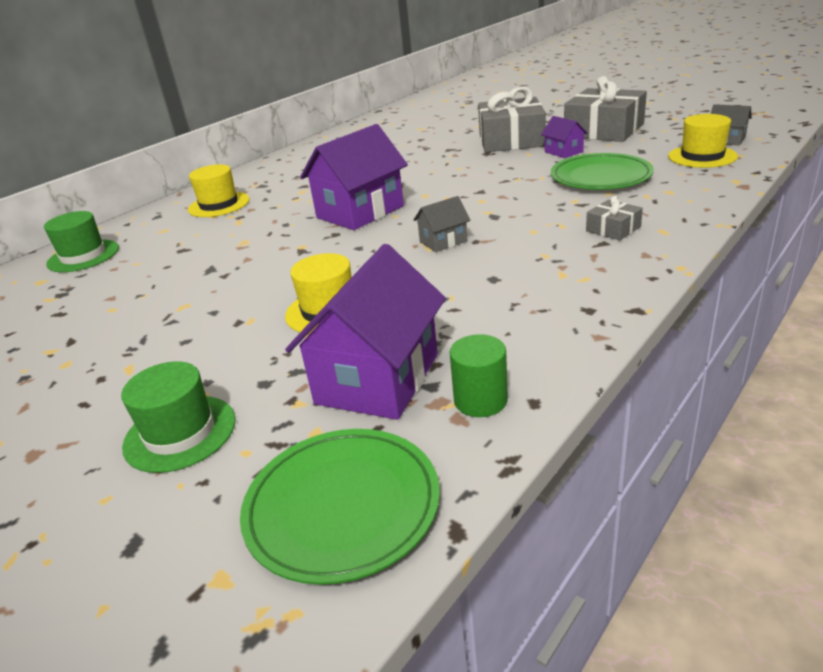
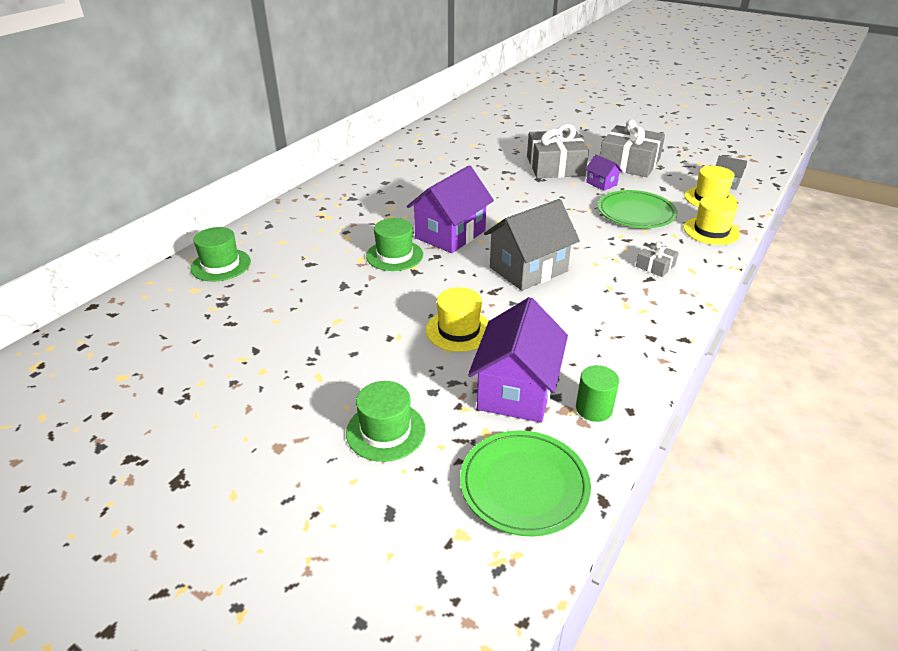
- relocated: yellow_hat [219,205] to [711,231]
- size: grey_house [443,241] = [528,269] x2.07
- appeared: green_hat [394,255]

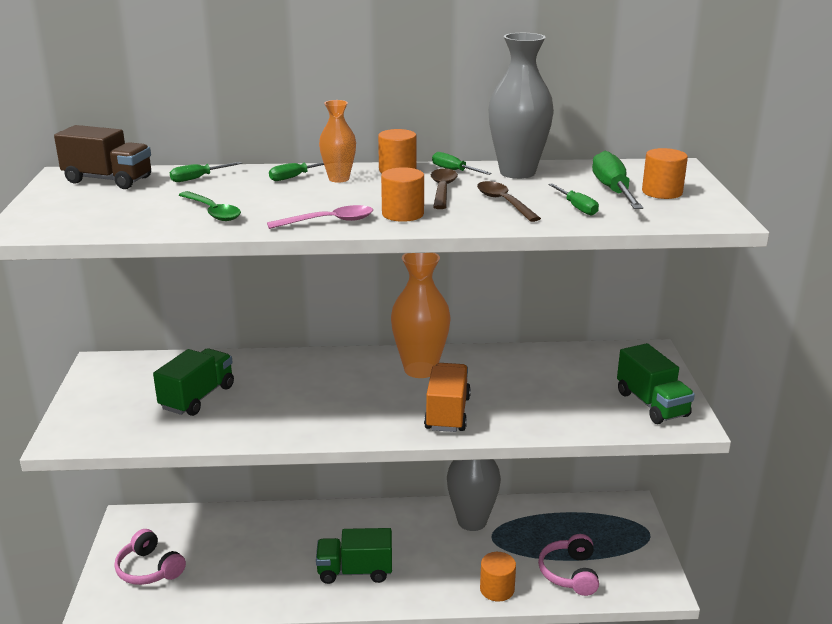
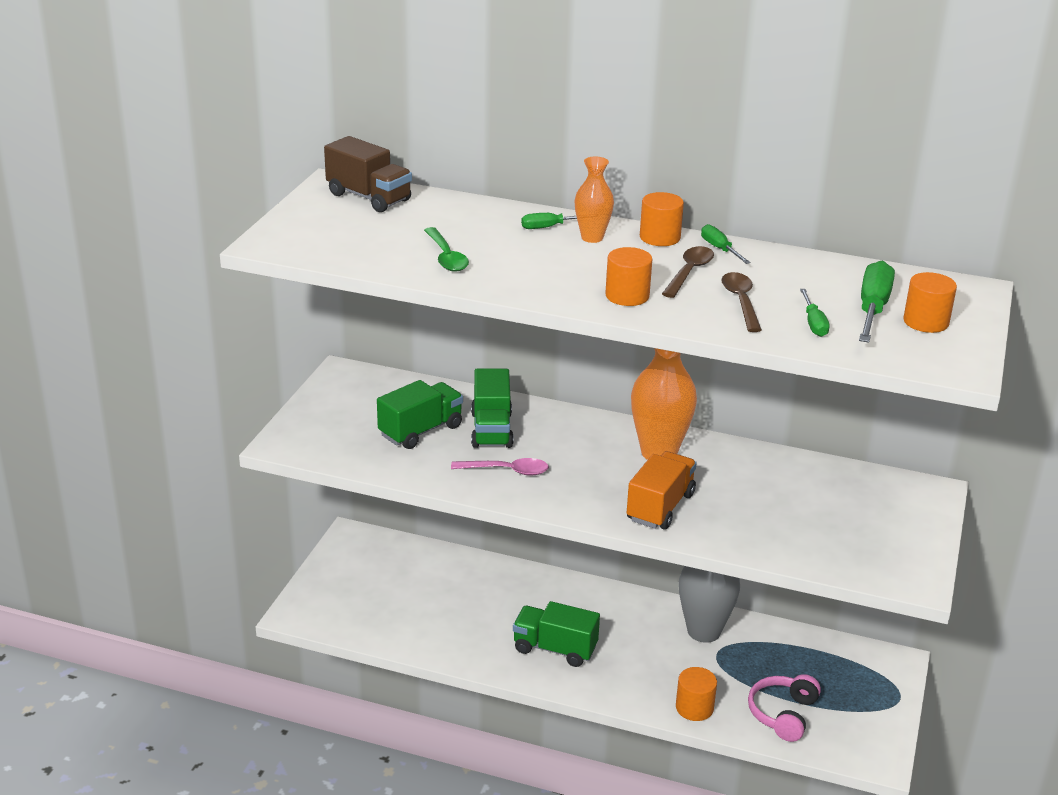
- missing: grey_vase [517,172]
- missing: green_screwdriver [198,178]
- relocated: pink_spoon [328,221] to [506,471]
- relocated: green_truck [652,404] to [491,430]
- missing: pink_headphones [149,569]

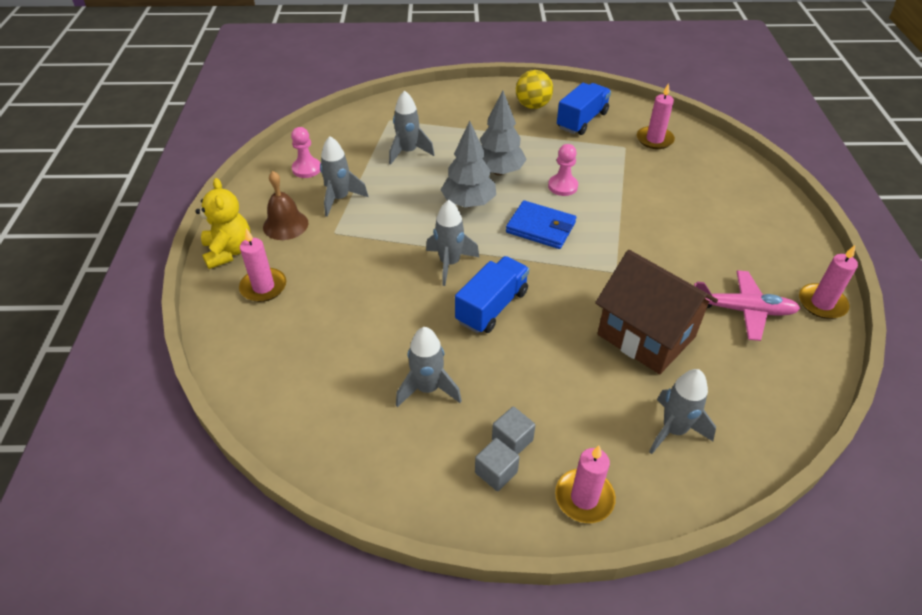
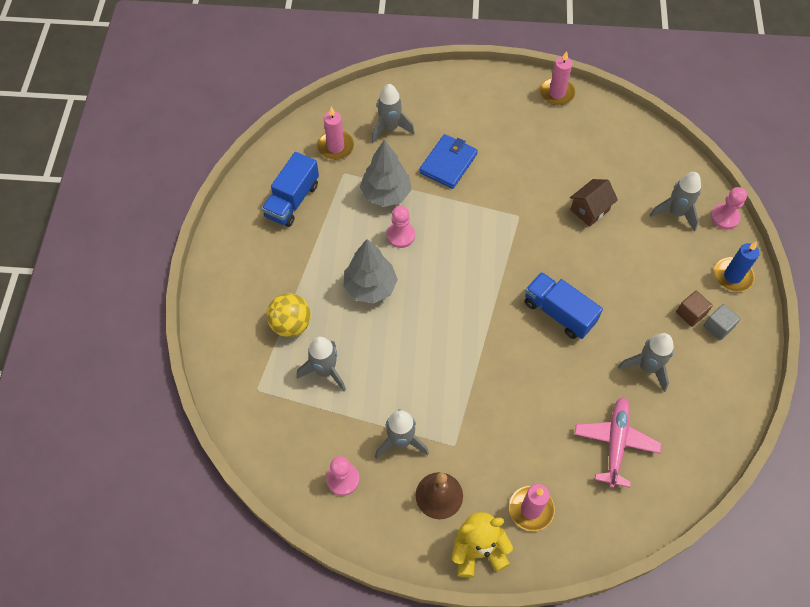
- relocated: yellow_ball [532,106] to [291,324]
- spun: blue_truck [582,120] = [292,200] 105 degrees counterclockwise
- relocated: grey_tree [468,203] to [386,194]
- relocated: grey_rocket [450,263] to [390,128]
- relocated: blue_wallet [541,227] to [448,163]
- size: brown_house [646,335] = [589,210] x0.52
- relocated: pink_plane [742,310] to [615,443]
- colour: grey_cube [512,440] to brown_cube [690,313]
- colour: pink_candle [584,498] to blue_candle [732,276]
- appeared: pink_pawn [724,217]

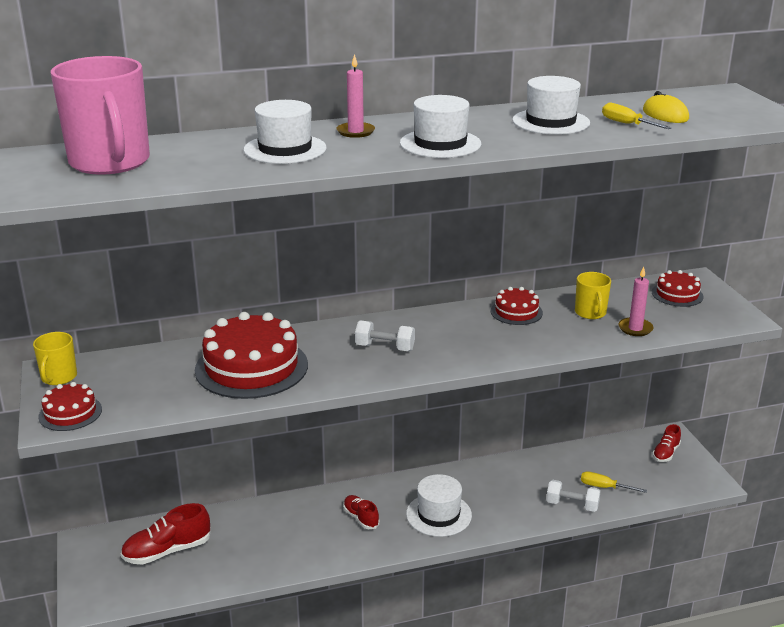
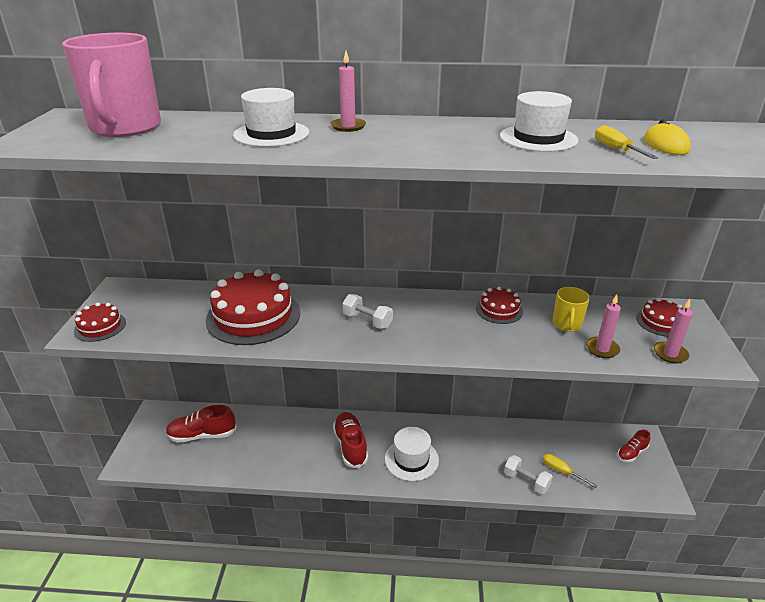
- missing: white_hat [440,144]
- missing: yellow_mug [58,377]
- size: red_shoe [361,518] = [350,445] x1.66
- appeared: pink_candle [670,354]

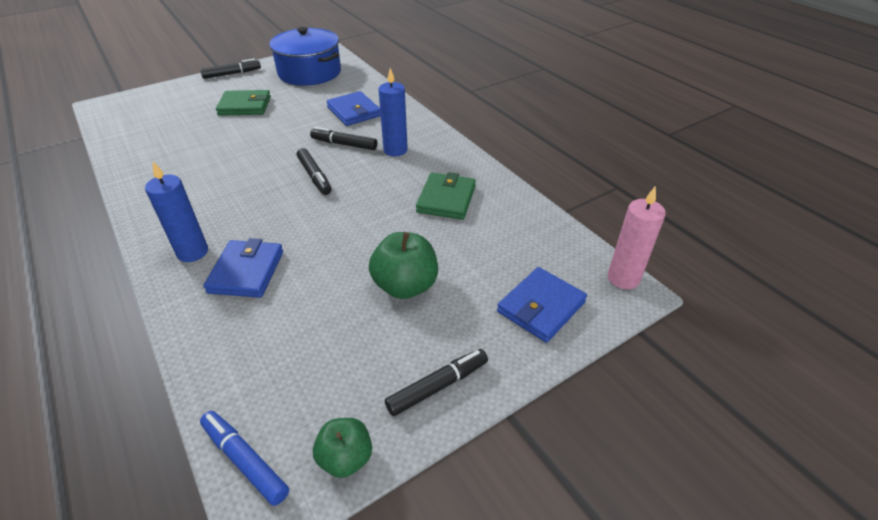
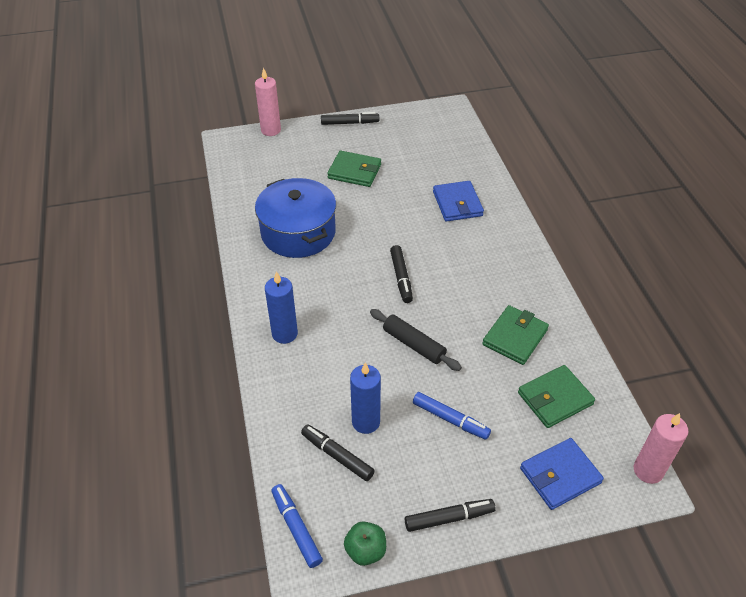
- relocated: blue_pot [309,72] to [298,232]
- relocated: blue_candle [395,150] to [366,422]
- relocated: black_marker [344,144] to [337,456]
- exchanged: green_apple [405,286] to blue_marker [450,419]
- missing: blue_wallet [246,272]
- appeared: pink_candle [271,130]
- appeared: black_rolling_pin [413,344]
- appeared: green_wallet [555,398]

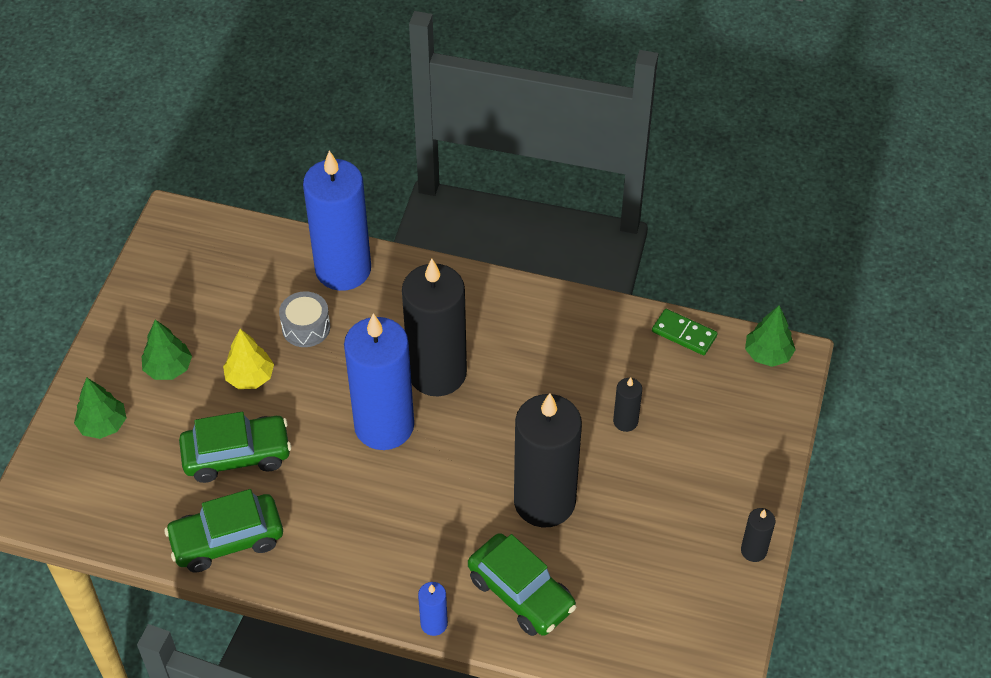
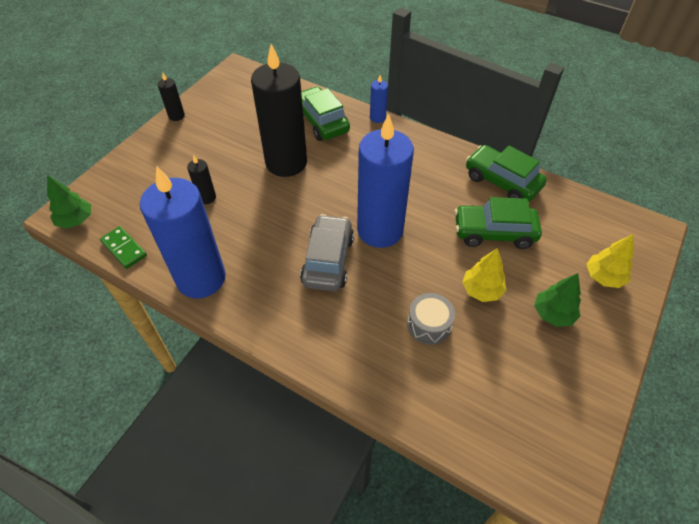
- relocated: blue_candle [343,269] to [201,278]
- exchanged: black_candle [437,373] to grey_car [328,260]
- colour: green_tree [103,425] to yellow_tree [604,277]
- spun: green_car [227,540] = [502,182] 135 degrees counterclockwise

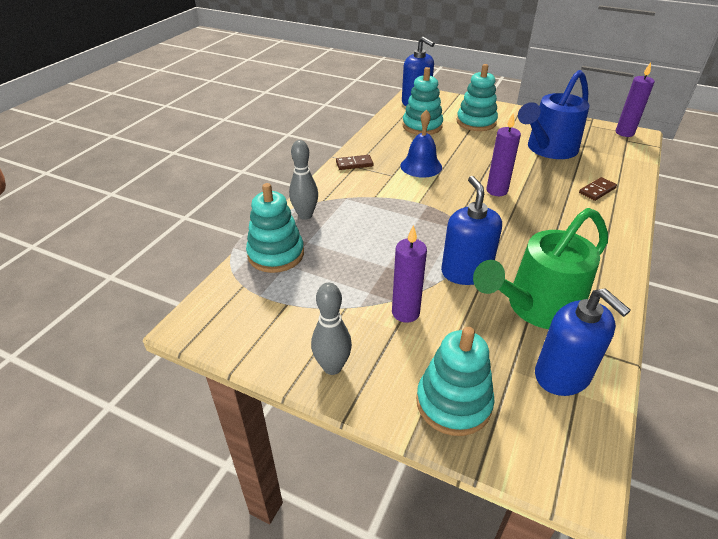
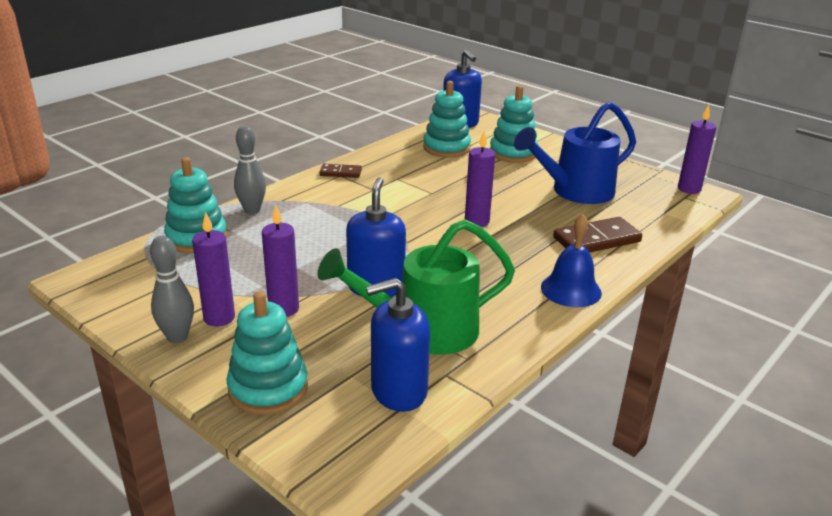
- relocated: blue_bell [421,166] to [571,290]
- size: brown_domino [597,190] = [597,240] x1.74
- spun: blue_soap_dispenser [562,375] = [398,391] 90 degrees clockwise
- appeared: purple_candle [219,318]

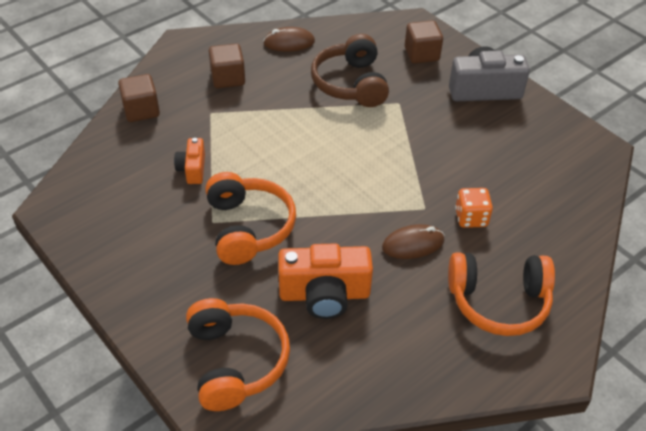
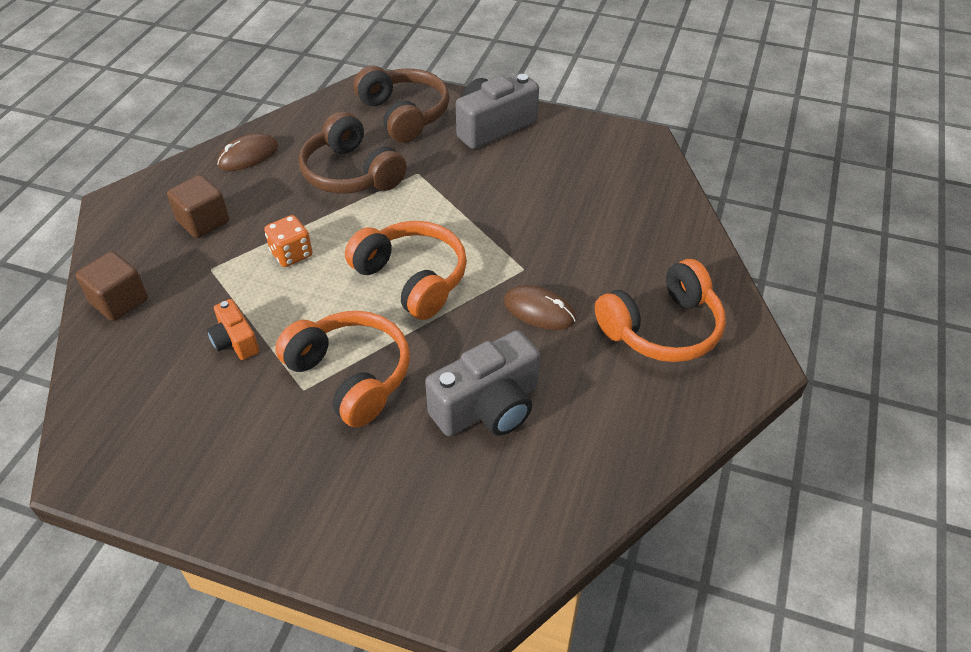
- exchanged: brown_cube [421,54] to brown_headphones [404,114]
- relocated: orange_dice [471,218] to [291,254]
- spun: brown_mouse [413,244] = [539,311] 75 degrees clockwise
- colour: orange_camera [324,294] to grey_camera [488,407]
- relocated: orange_headphones [236,361] to [412,278]

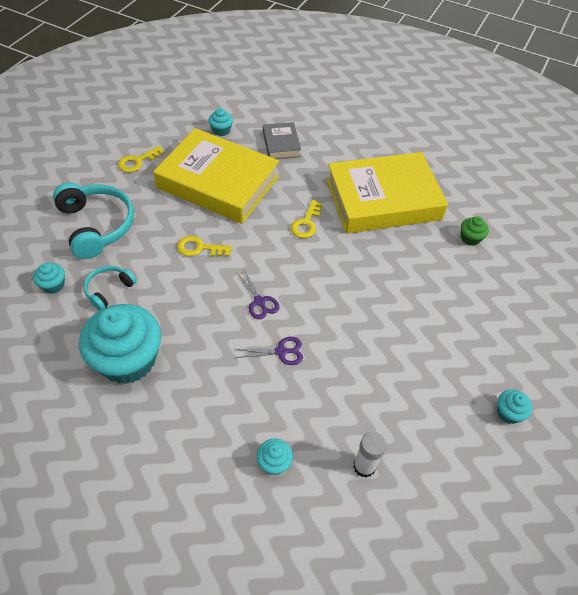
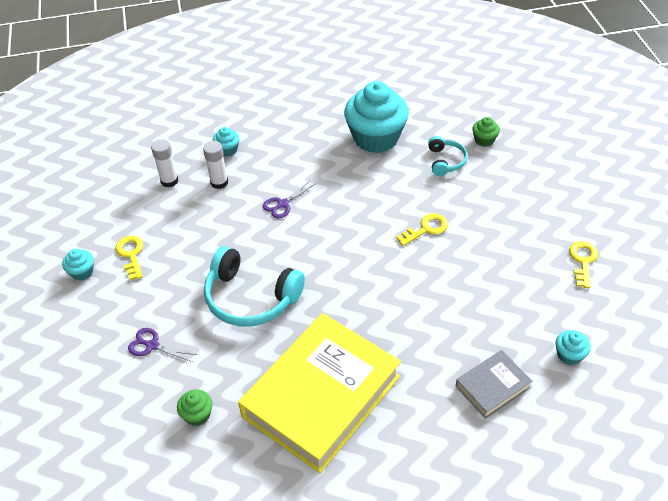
- spun: grey_book [281,144] = [492,387] 75 degrees counterclockwise
- missing: yellow_book [218,182]
- relocated: turquoise_headphones [97,225] to [250,298]
- relocated: yellow_key [306,223] to [131,254]
- colour: turquoise_cupcake [53,285] to green_cupcake [484,140]
- relocated: purple_scissors [259,301] to [152,345]
- appeared: white_glue_stick [219,182]

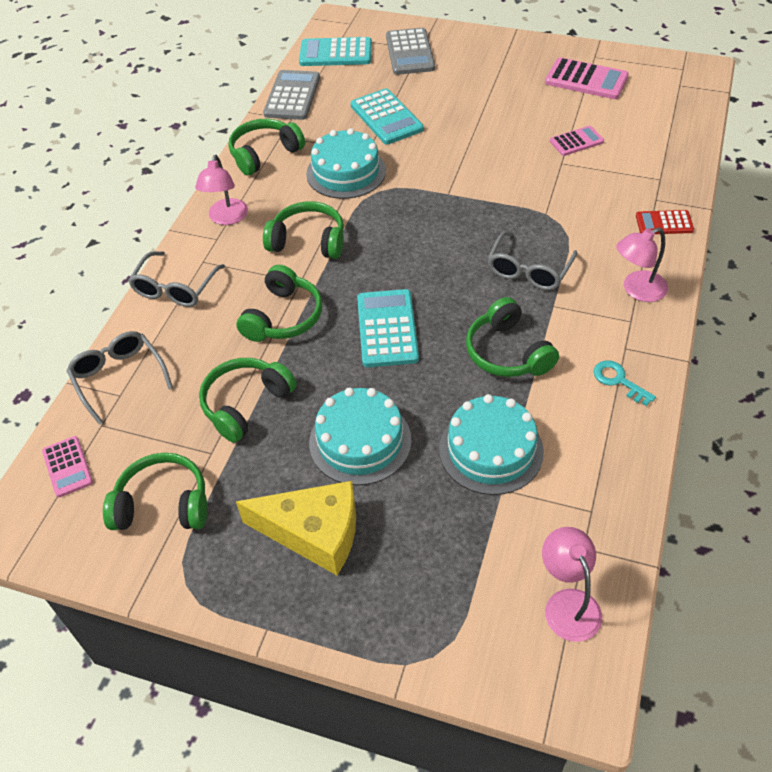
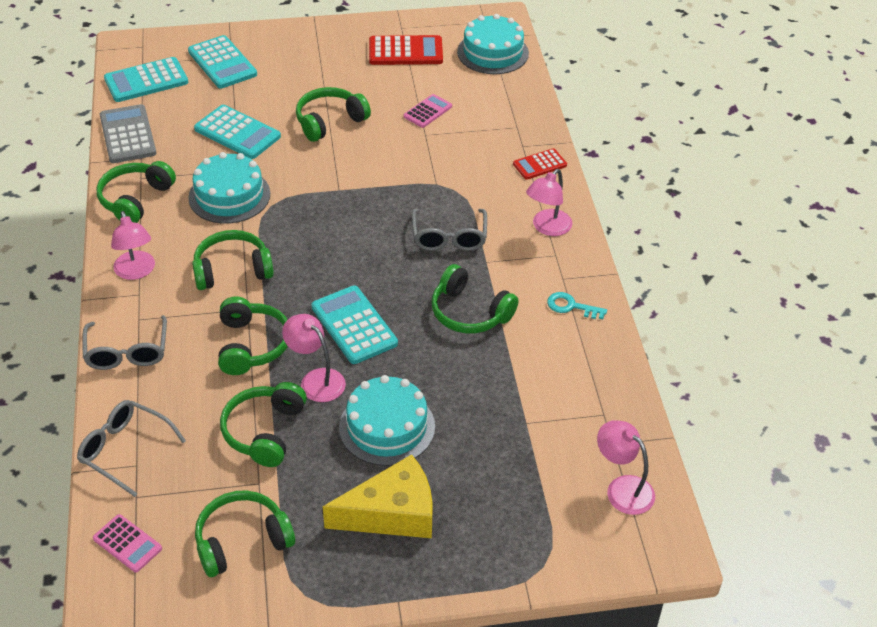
- colour: grey_calculator [410,52] to turquoise_calculator [222,63]
- colour: pink_calculator [586,80] to red_calculator [405,51]
- relocated: turquoise_cake [491,450] to [493,52]
- appeared: green_headphones [329,121]
- appeared: pink_lamp [316,379]

